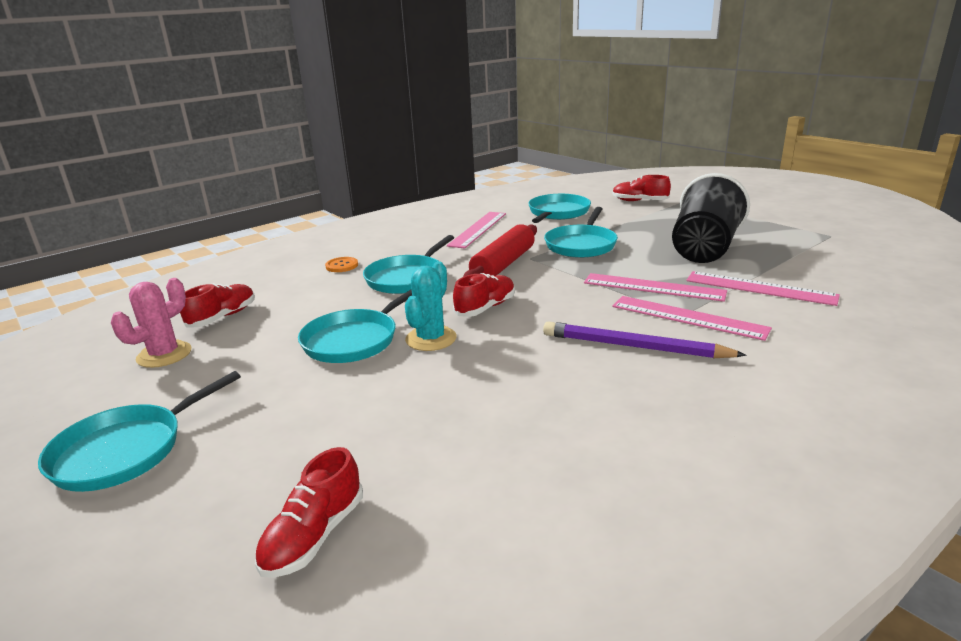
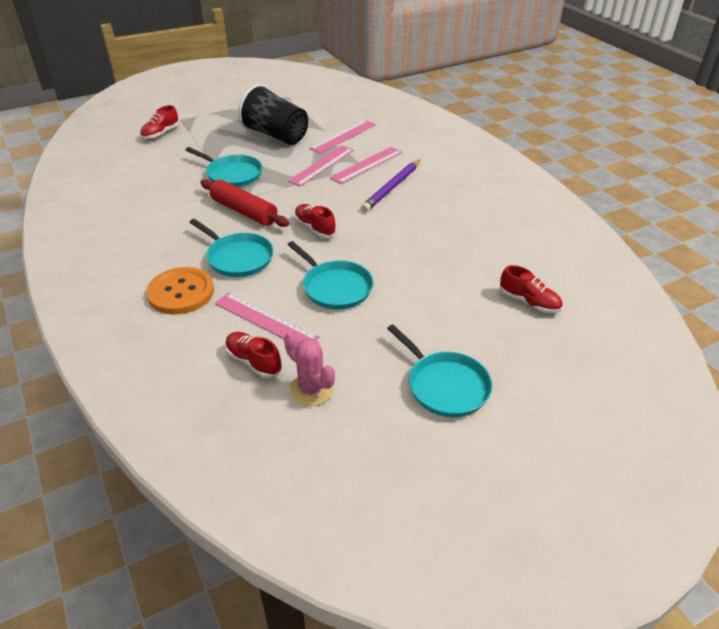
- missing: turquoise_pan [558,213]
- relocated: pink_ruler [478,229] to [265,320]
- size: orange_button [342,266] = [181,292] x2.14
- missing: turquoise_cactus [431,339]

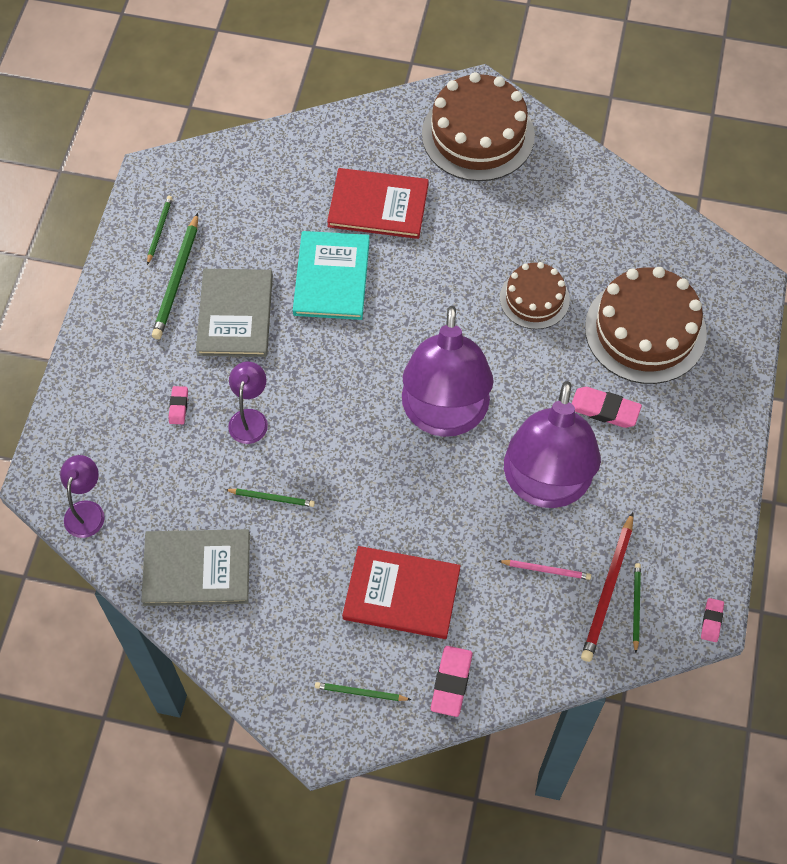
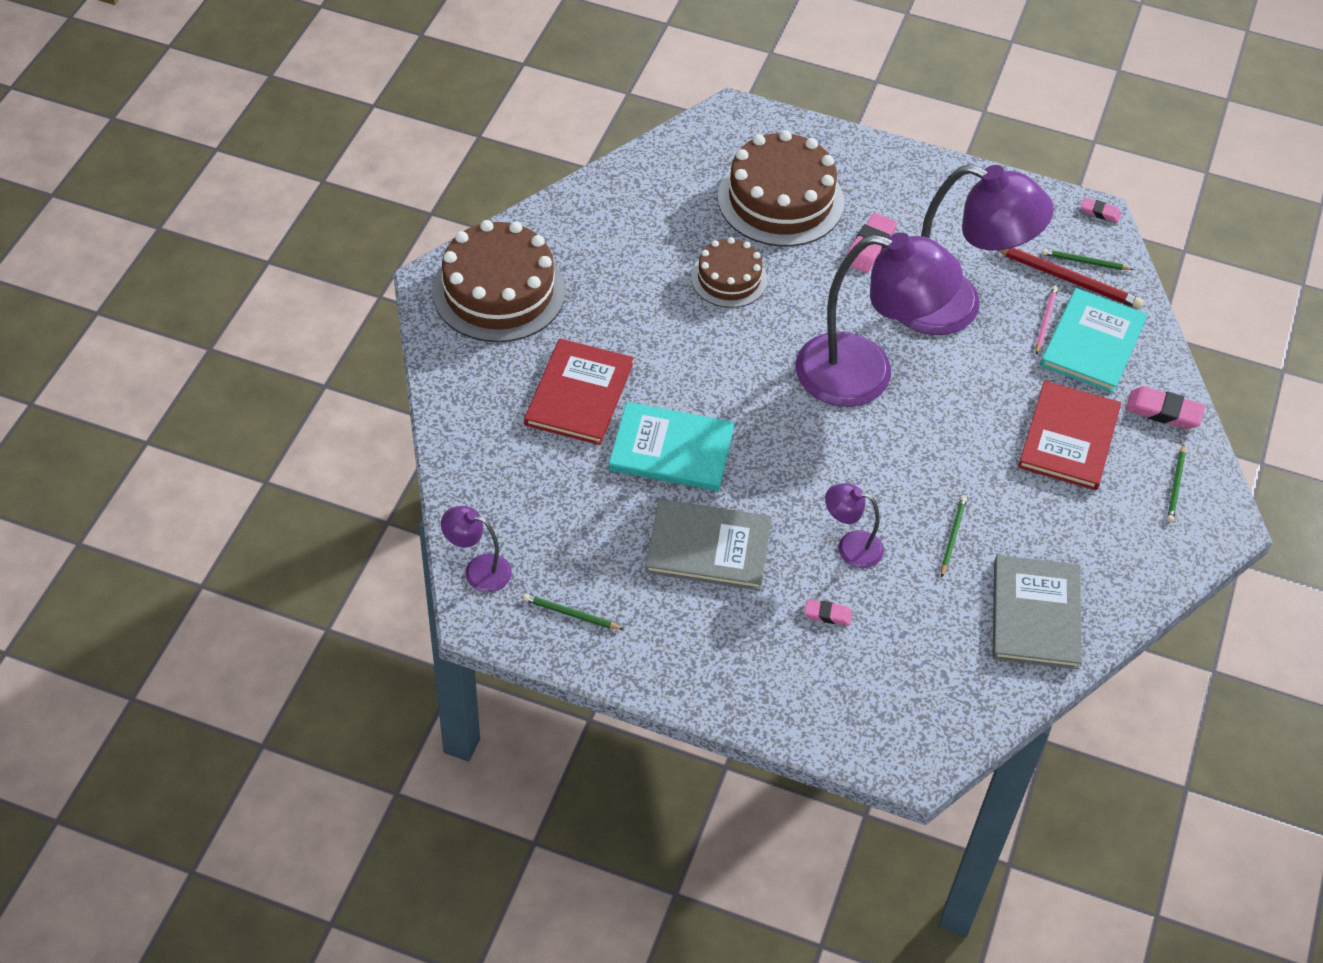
- missing: green_pencil [177,279]
- relocated: purple_lamp [87,511] to [478,570]
- appeared: turquoise_book [1092,343]

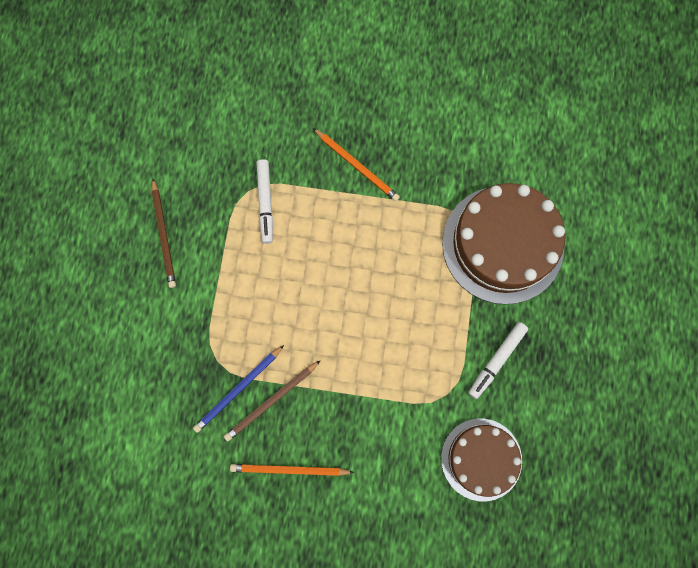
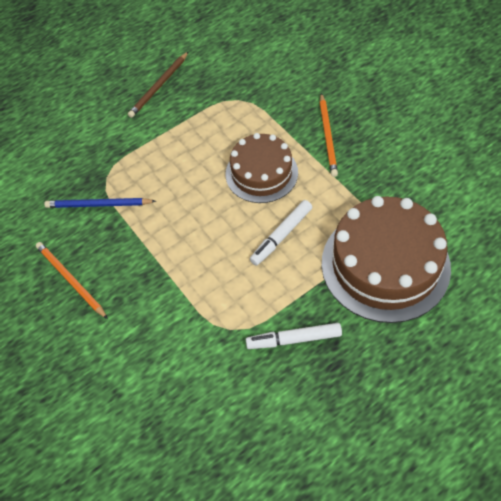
- relocated: white_marker [265,203] to [281,236]
- missing: brown_pencil [271,401]
- relocated: brown_cake [481,459] to [261,173]

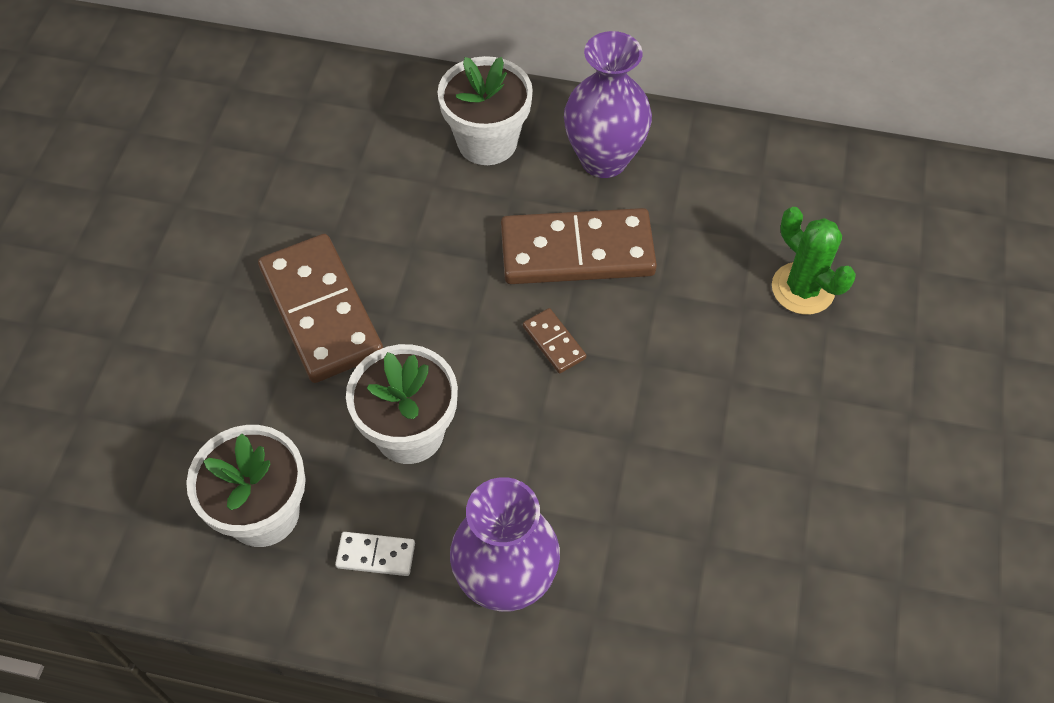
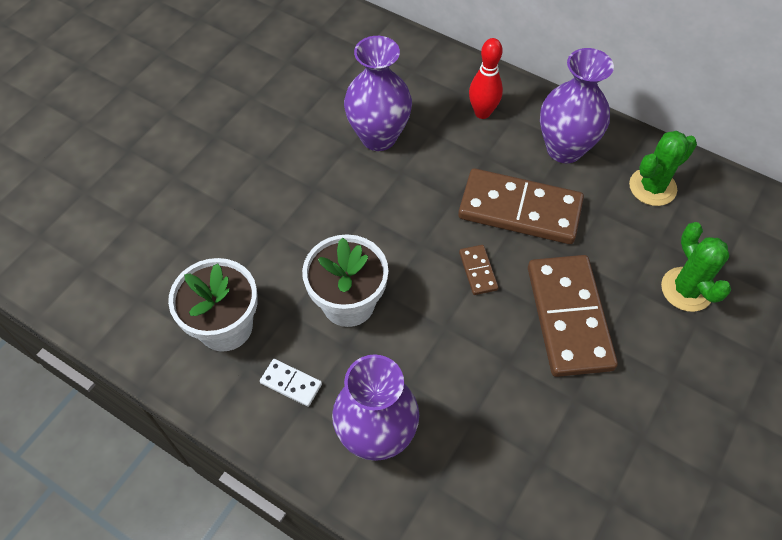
- exchanged: white_flower_pot [487,142] to red_bowling_pin [482,112]
- relocated: brown_domino [321,311] to [568,317]
- appeared: purple_vase [378,137]
- appeared: green_cactus [652,187]

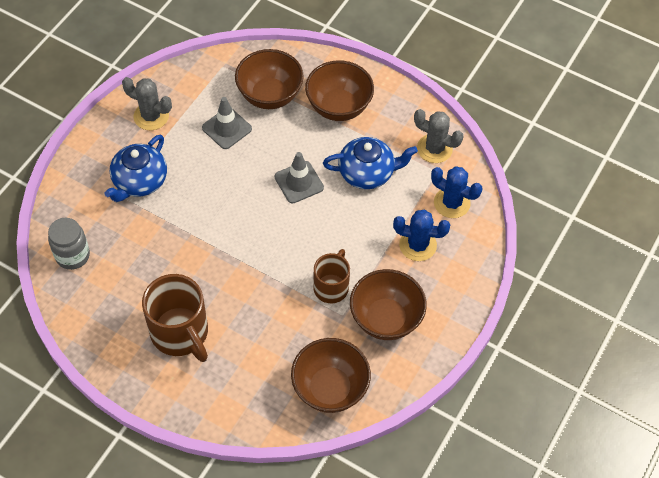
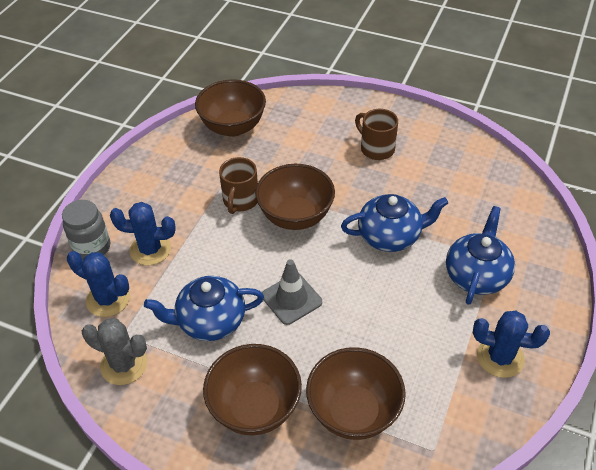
- colour: grey_cactus [151,116] to blue_cactus [500,357]
- missing: grey_traffic_cone [227,128]
- relocated: grey_jar [72,255] to [92,247]
- relocated: brown_bowl [385,319] to [295,216]
- size: brown_mug [180,333] = [376,148] x0.62
- appeared: blue_teapot [390,236]

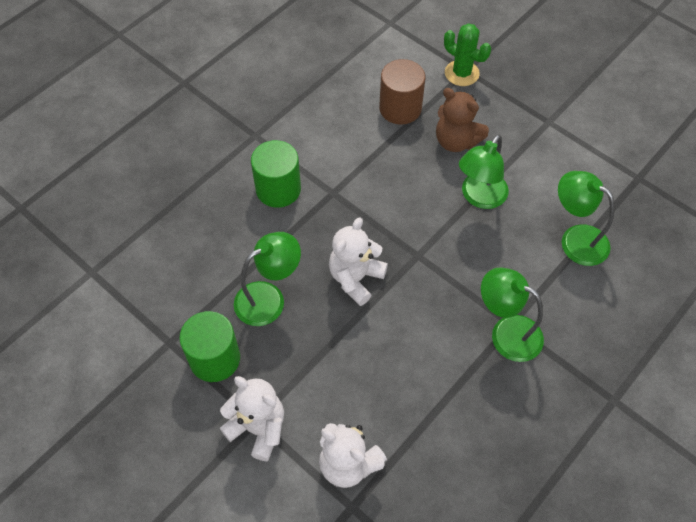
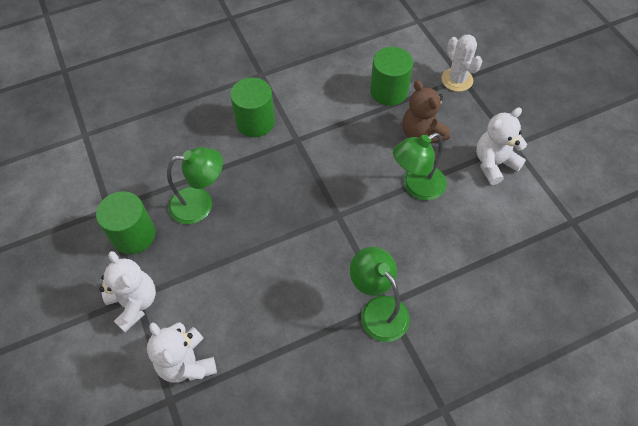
- colour: green_cactus [461,73] to white_cactus [457,80]
- colour: brown_cylinder [400,108] to green_cylinder [389,91]
- missing: green_lamp [575,239]
- relocated: white_teddy_bear [355,278] to [494,164]

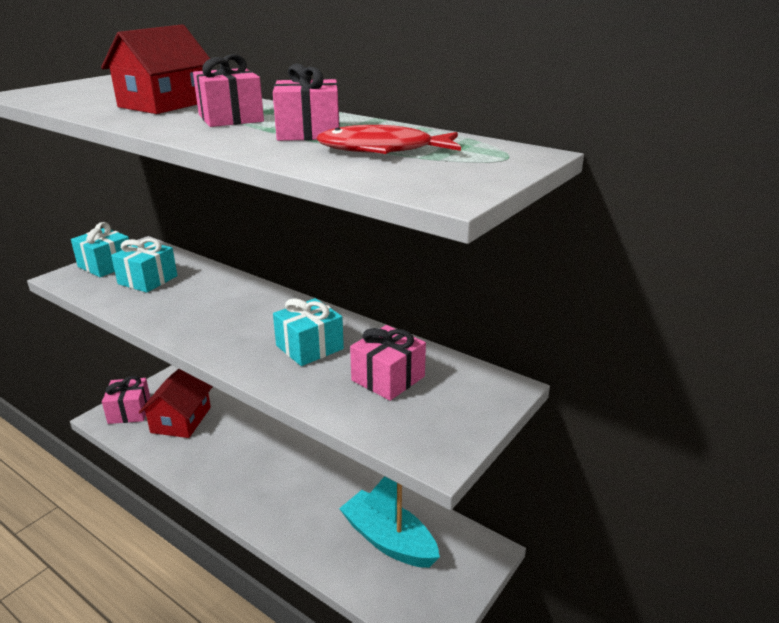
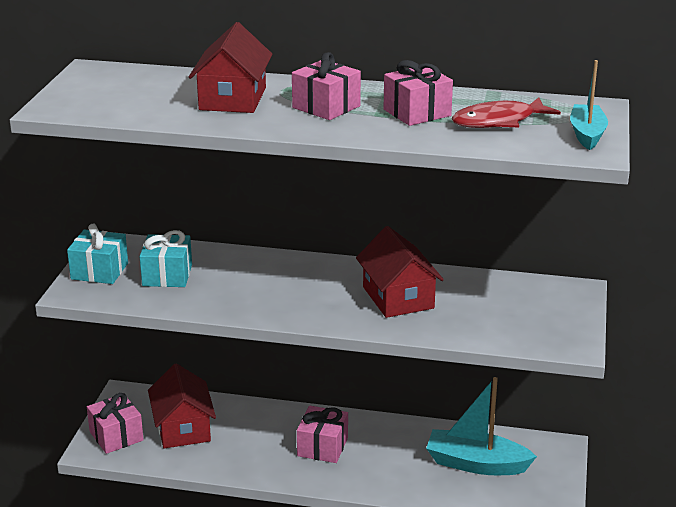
- exchanged: turquoise_gift [309,347] to red_house [398,297]
- relocated: pink_gift [388,378] to [322,447]
- appeared: turquoise_boat [587,134]

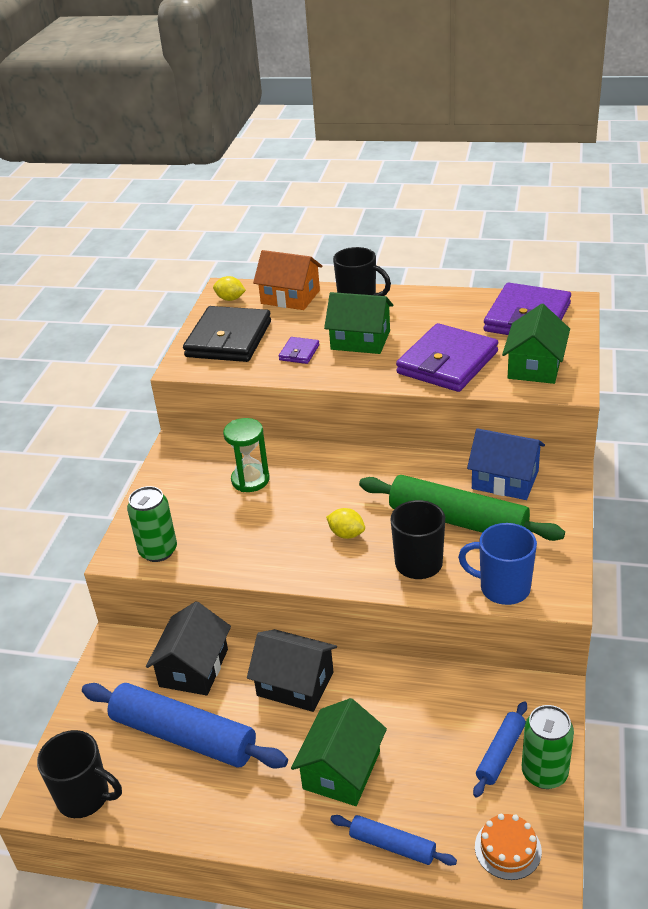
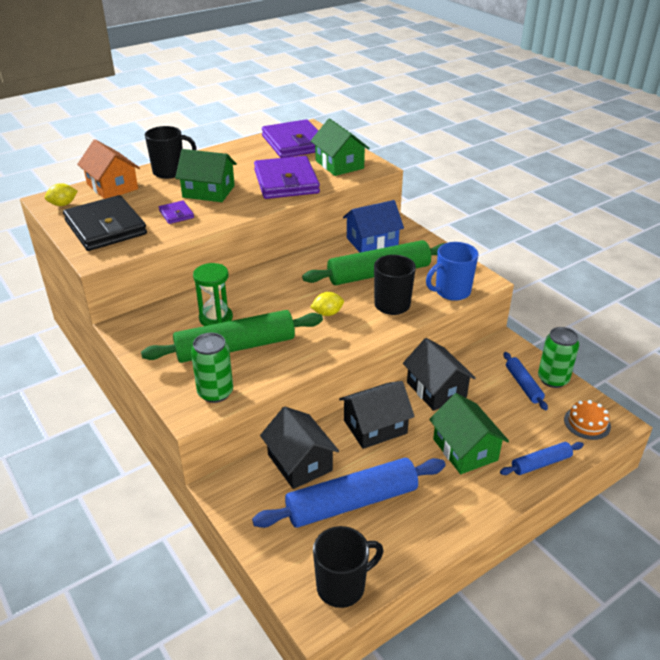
- spun: orange_house [290,297] = [112,187] 75 degrees clockwise
- spun: green_house [360,340] = [208,191] 45 degrees clockwise
- appeared: green_rolling_pin [236,347]
- appeared: black_house [436,389]

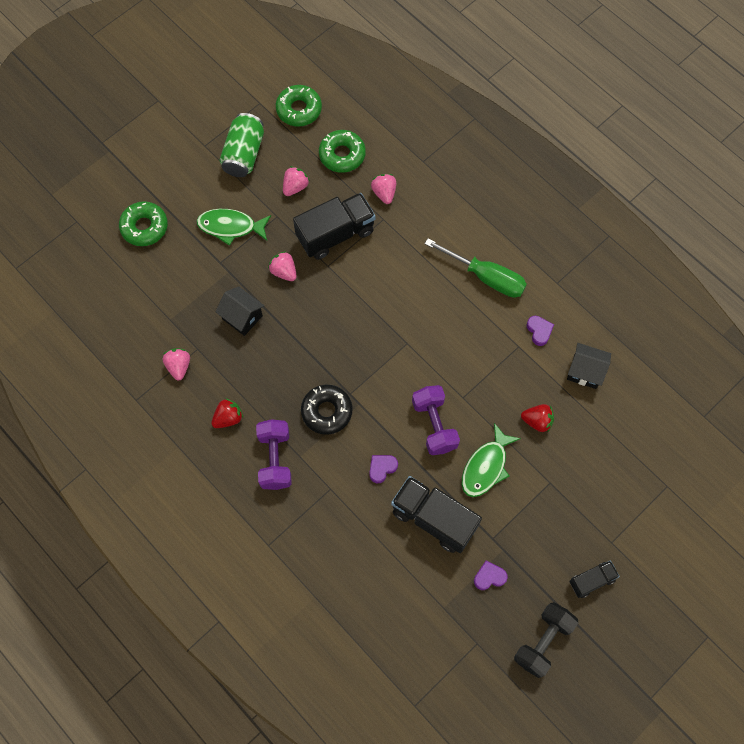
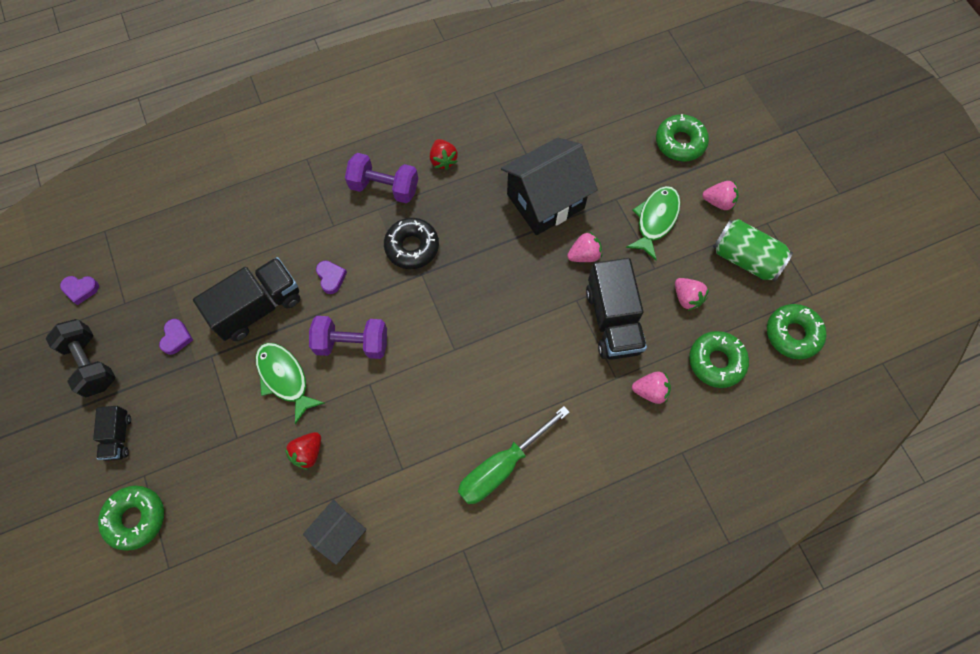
- size: black_house [242,317] = [545,201] x1.81
- relocated: purple_heart [539,331] to [81,289]
- relocated: pink_strawberry [179,366] to [718,202]
- appeared: green_donut [135,518]

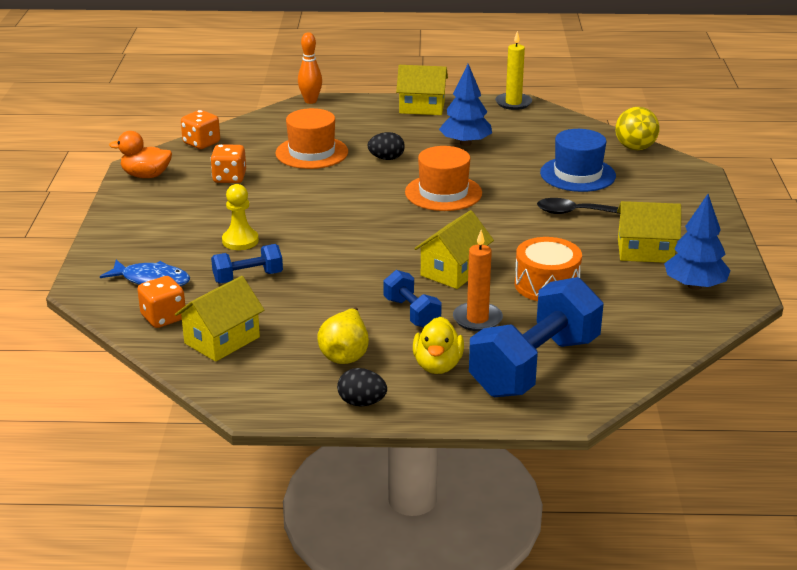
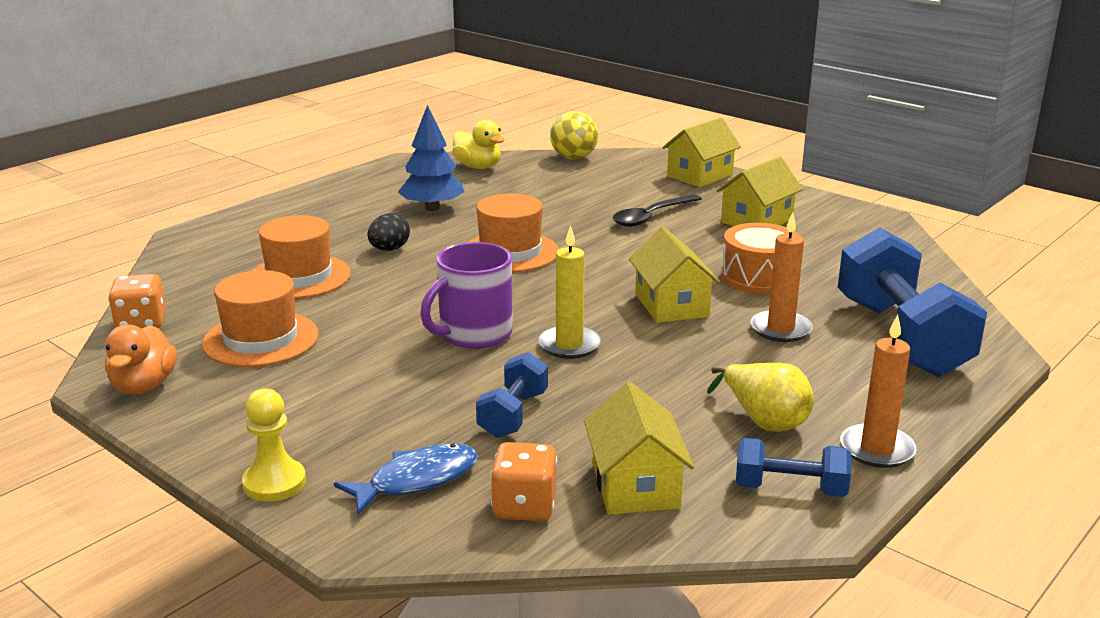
- relocated: yellow_candle [513,103] to [569,345]
- missing: orange_bowling_pin [310,101]
- relocated: yellow_house [422,107] to [700,175]
- missing: blue_hat [577,174]
- spun: orange_duck [146,175] = [144,386] 45 degrees counterclockwise
- exchanged: orange_dice [229,178] to orange_hat [261,339]
- relocated: yellow_pawn [240,241] to [274,483]
- missing: blue_tree [694,286]
- relocated: blue_dumbbell [411,313] to [790,489]
- relocated: yellow_duck [437,365] to [478,167]
- exchanged: black_egg [362,403] to orange_candle [877,449]
- appeared: purple_mug [473,334]

